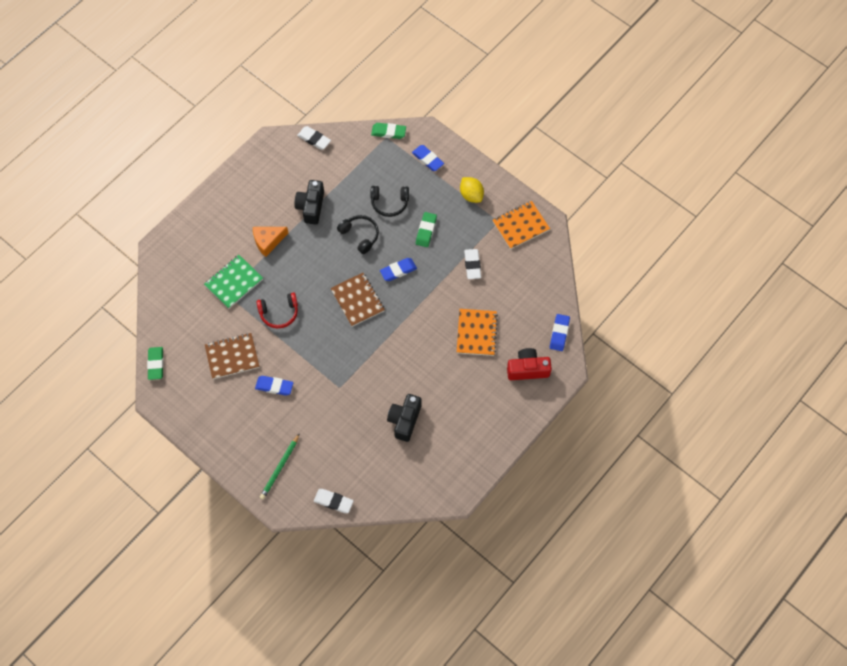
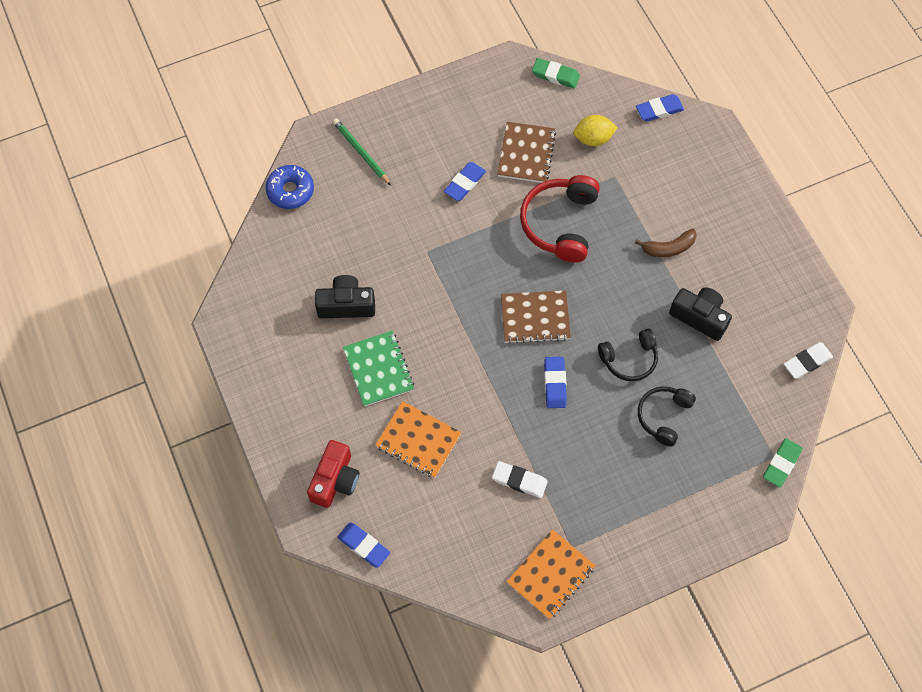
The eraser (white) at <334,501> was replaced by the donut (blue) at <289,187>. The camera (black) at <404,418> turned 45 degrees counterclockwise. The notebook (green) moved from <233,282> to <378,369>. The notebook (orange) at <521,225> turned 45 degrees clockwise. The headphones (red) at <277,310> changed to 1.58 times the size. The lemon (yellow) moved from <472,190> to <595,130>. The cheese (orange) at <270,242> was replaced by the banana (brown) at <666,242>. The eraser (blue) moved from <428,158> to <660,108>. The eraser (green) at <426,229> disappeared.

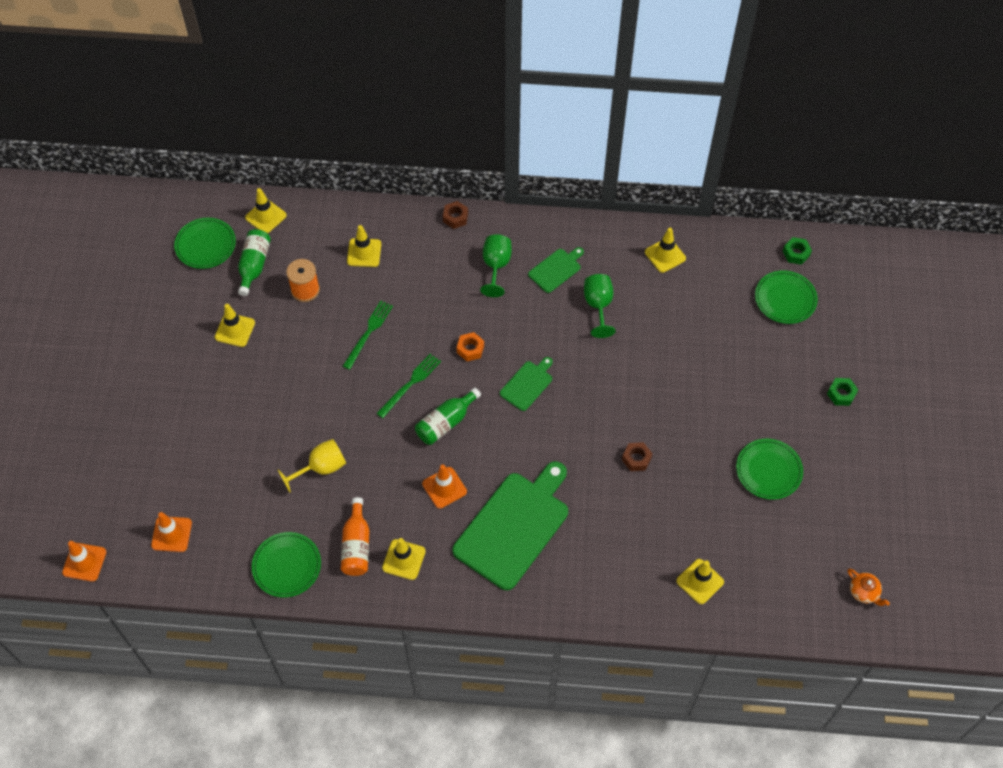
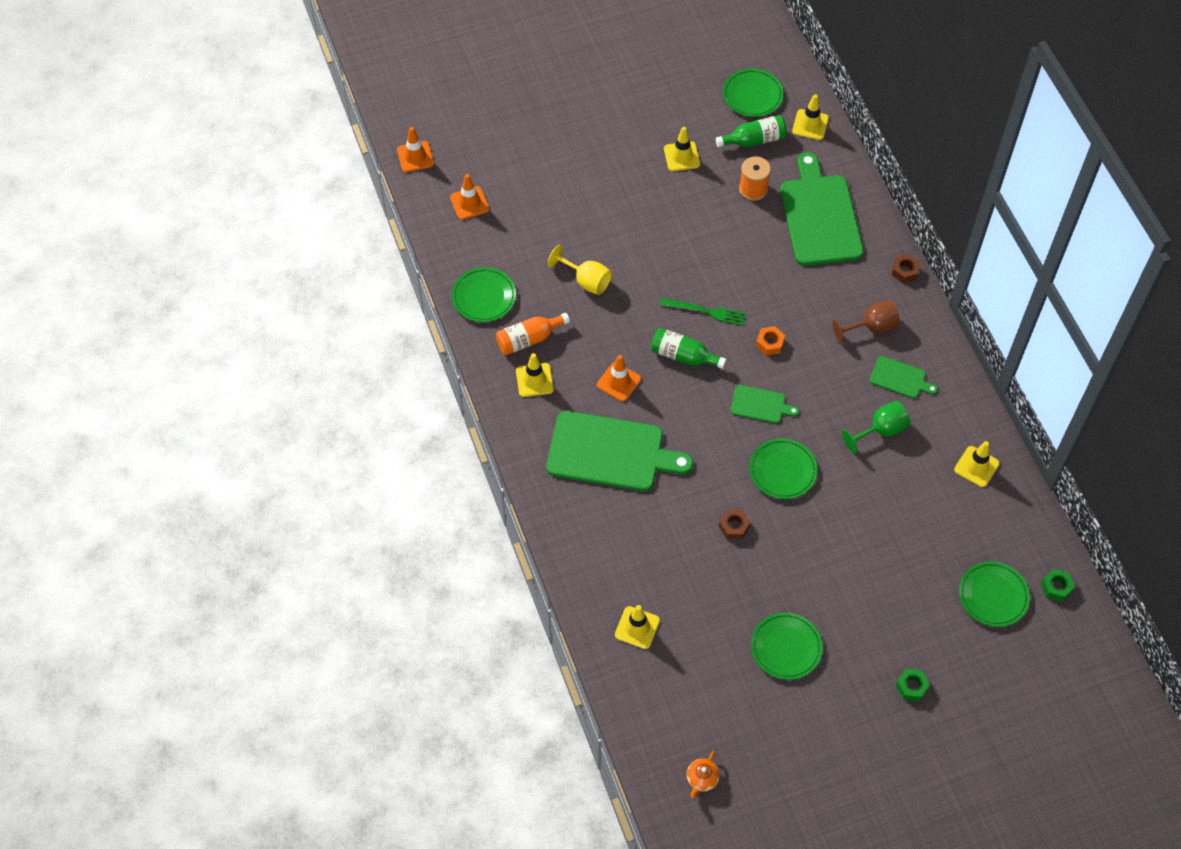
The plate (green) at <783,468> appeared. The traffic cone (yellow) at <364,246> was replaced by the cutting board (green) at <822,209>. The goblet (green) at <496,265> became the goblet (brown) at <866,322>. The fork (green) at <368,335> disappeared.

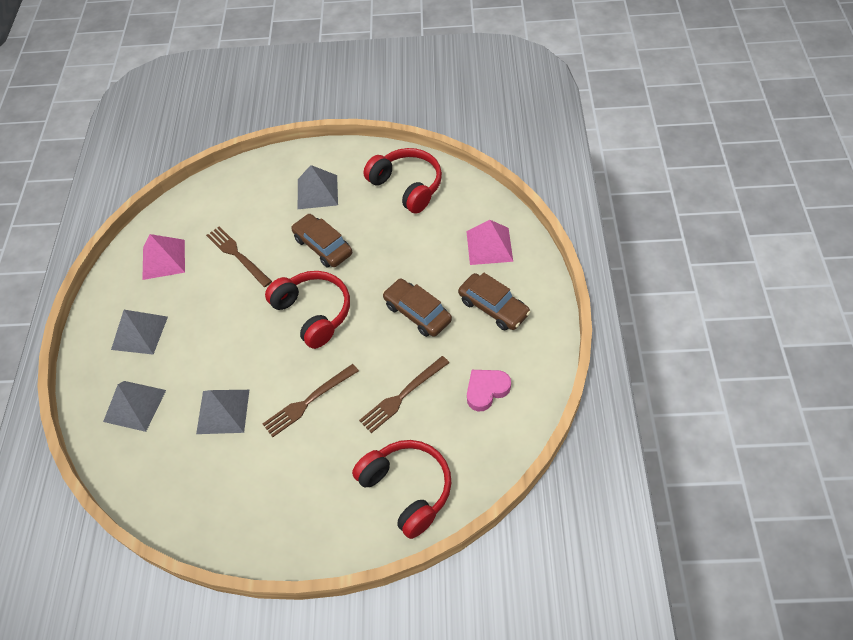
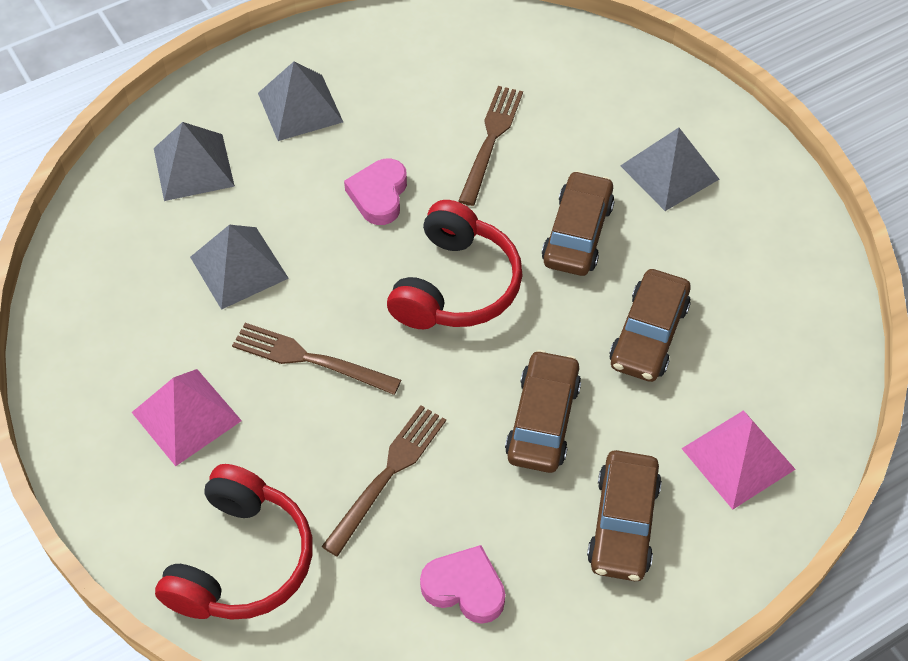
The pyramid (pink) moved from <163,257> to <187,417>. The fork (brown) at <404,394> turned 105 degrees clockwise. The heart (pink) at <375,192> appeared. The car (brown) at <650,325> appeared. The headphones (red) at <402,181> disappeared.

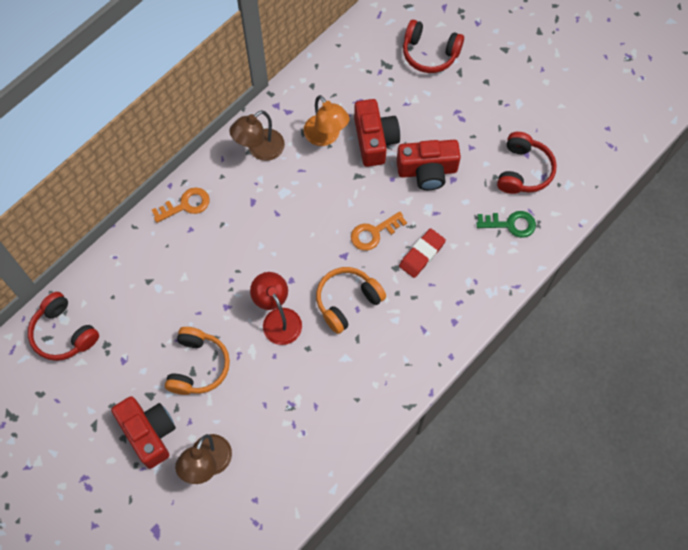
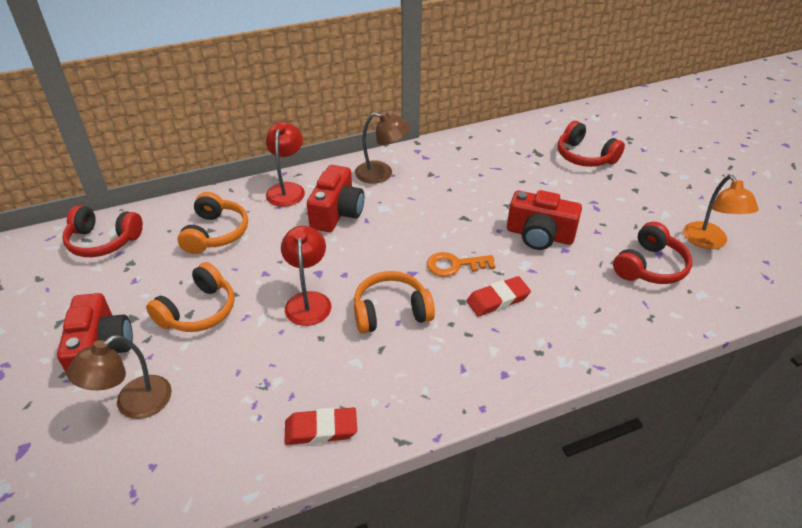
The headphones (red) at <63,326> turned 60 degrees counterclockwise. The headphones (orange) at <213,223> appeared. The key (orange) at <181,205> was replaced by the lamp (red) at <285,164>. The eraser (red) at <320,426> appeared. The camera (red) moved from <377,133> to <335,198>. The lamp (brown) at <257,135> turned 150 degrees counterclockwise. The lamp (orange) moved from <327,120> to <721,212>. The key (green) at <506,224> disappeared.

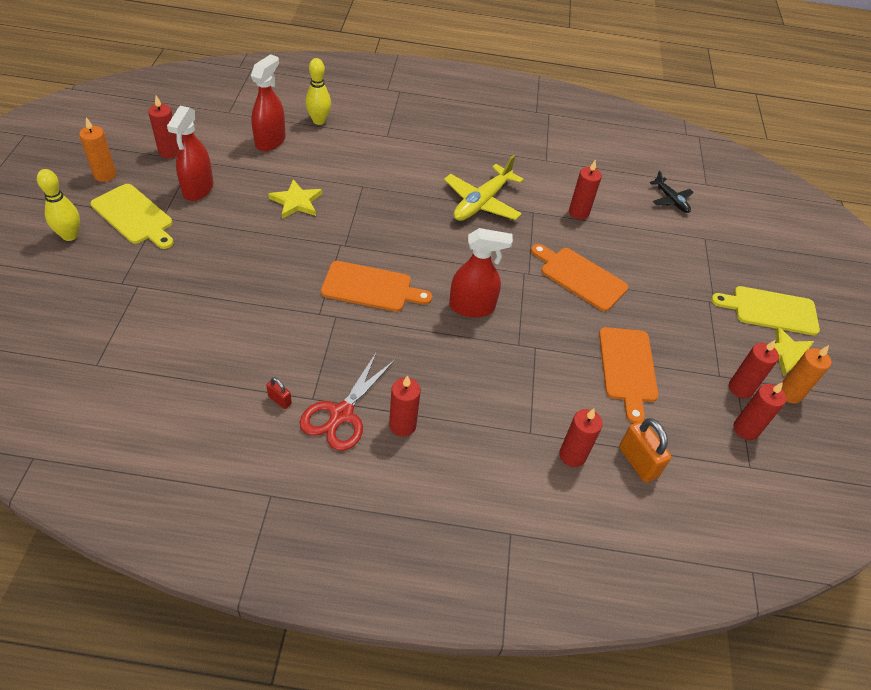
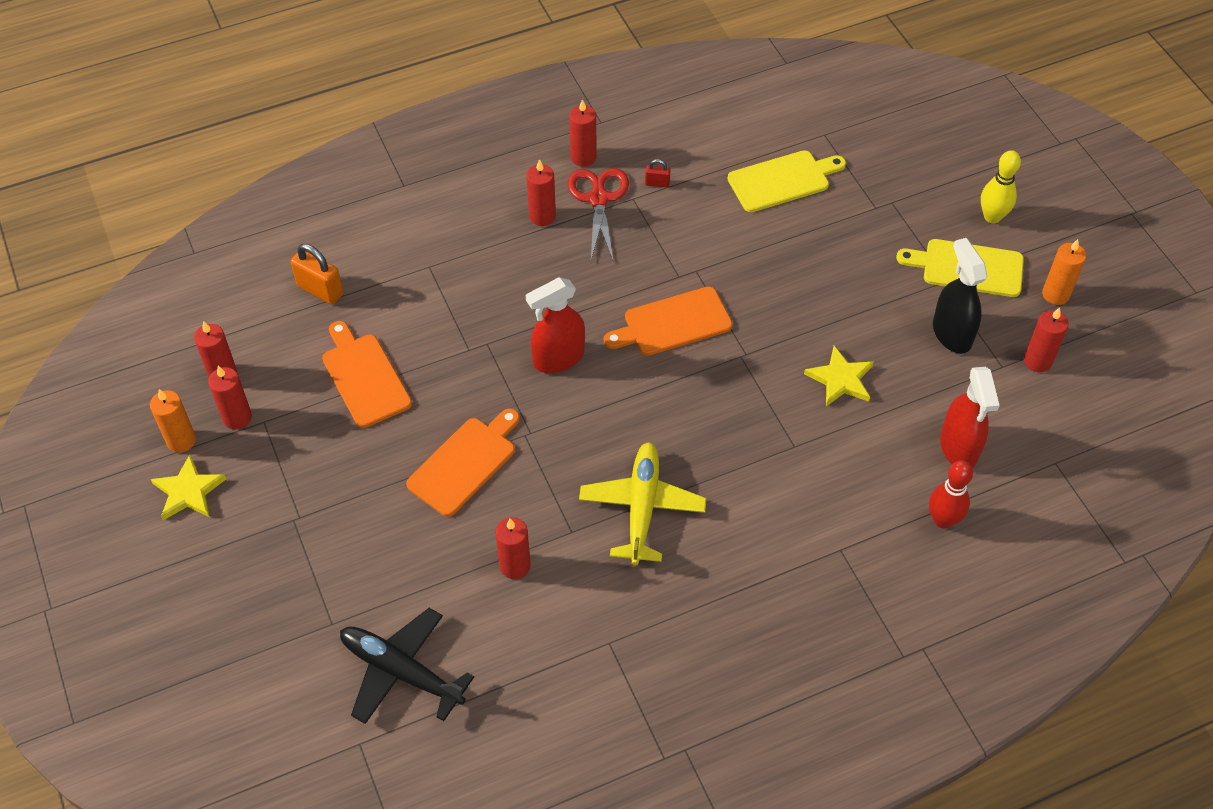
The plane (black) at <672,191> changed to 1.74 times the size. The cutting board (orange) at <579,277> turned 60 degrees counterclockwise. The candle (red) moved from <581,438> to <583,133>. The cutting board (yellow) moved from <765,310> to <786,181>. The bowling pin (yellow) at <318,91> became the bowling pin (red) at <951,494>. The spray bottle (red) at <190,153> became the spray bottle (black) at <960,296>.

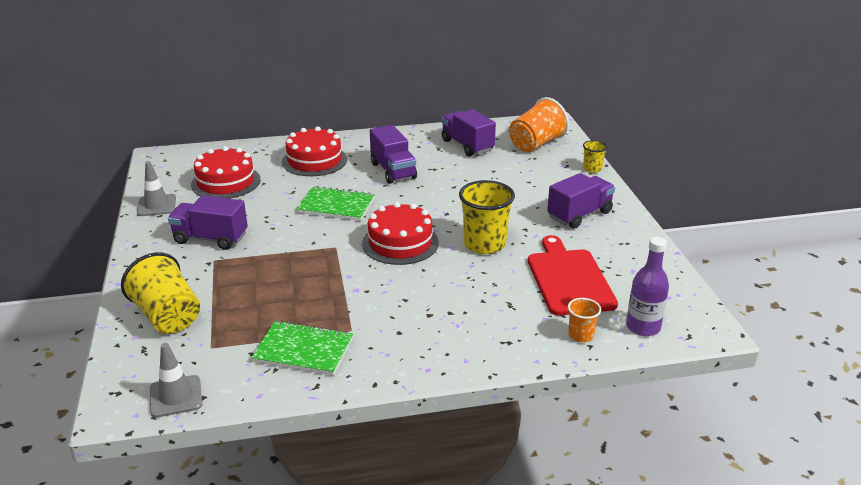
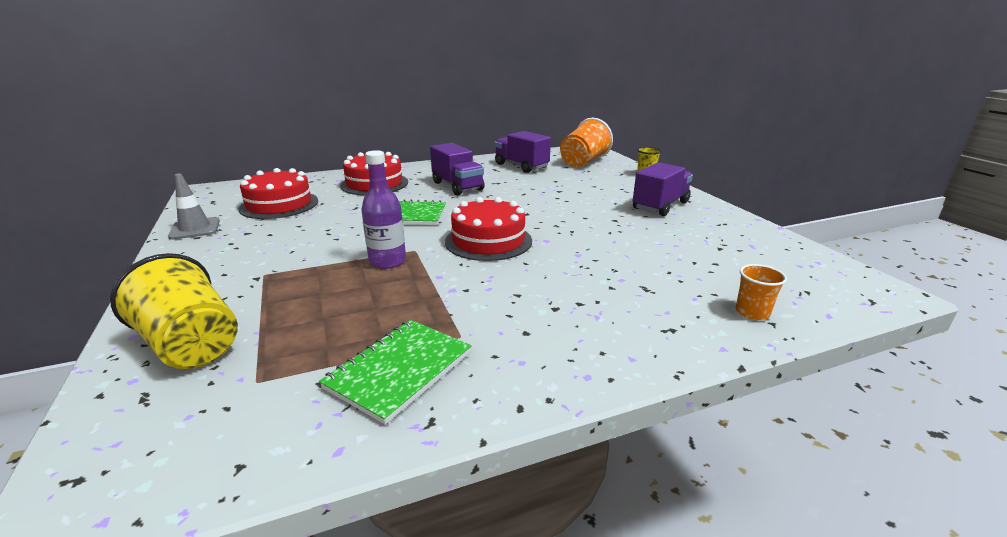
The notebook (green) at <302,348> turned 60 degrees counterclockwise. The bottle (purple) moved from <647,286> to <383,209>. The traffic cone (grey) at <176,380> disappeared. The truck (purple) at <208,222> disappeared. The cup (yellow) at <487,217> disappeared. The cutting board (red) at <573,275> disappeared.

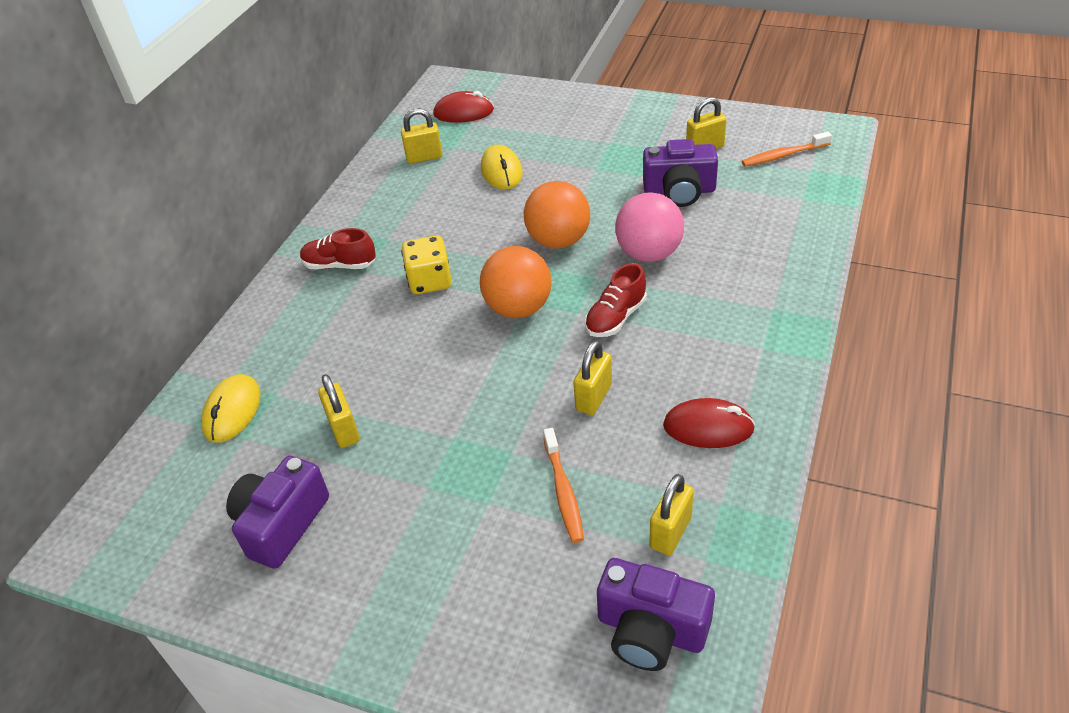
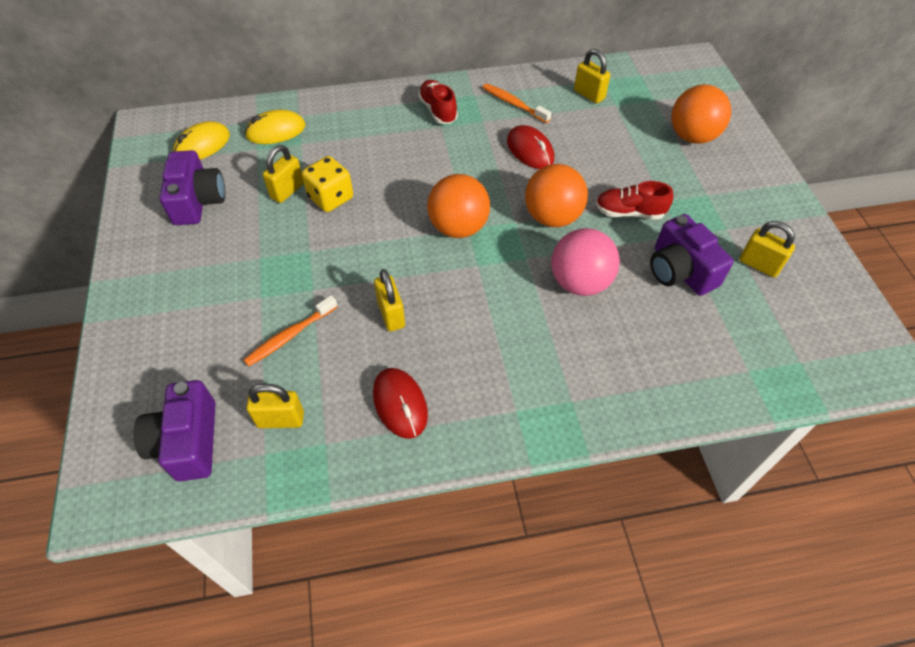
The camera (purple) at <277,512> turned 90 degrees clockwise. The mouse (yellow) moved from <502,167> to <201,140>. The dice (yellow) moved from <426,265> to <327,184>. The padlock (yellow) at <593,377> turned 75 degrees clockwise. The toothbrush (orange) moved from <786,149> to <516,103>. The mouse (red) moved from <463,107> to <530,147>. The shoe (red) moved from <616,300> to <634,200>. The ball (orange) at <701,114> appeared.

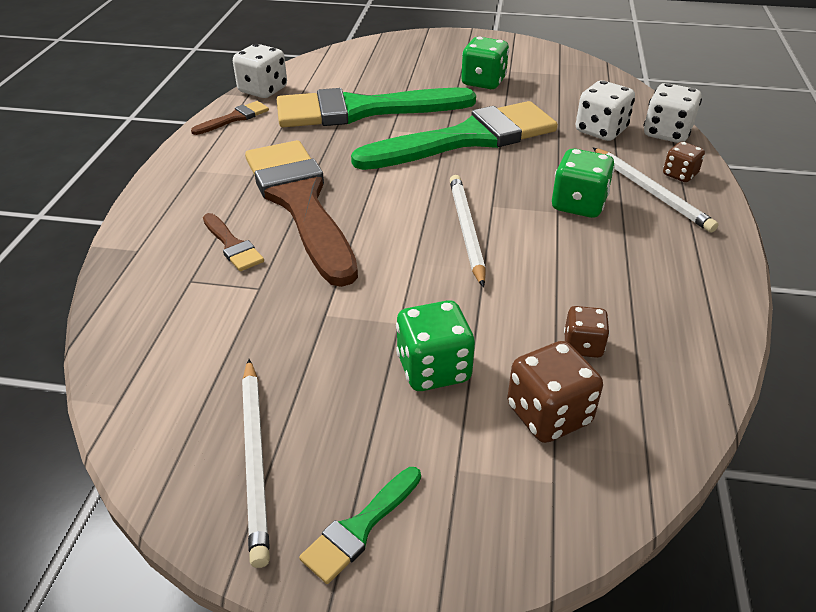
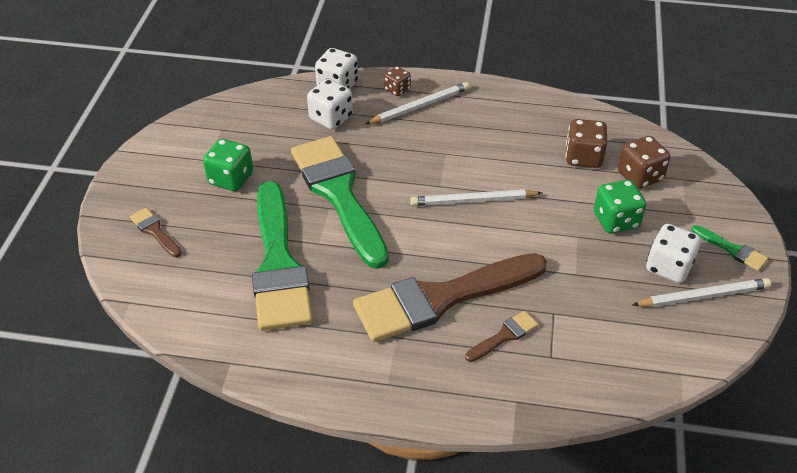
The brush (brown) moved from <230,118> to <155,232>. The dice (brown) at <587,332> changed to 1.62 times the size. The dice (white) moved from <260,71> to <673,253>. The dice (green) at <583,183> disappeared.

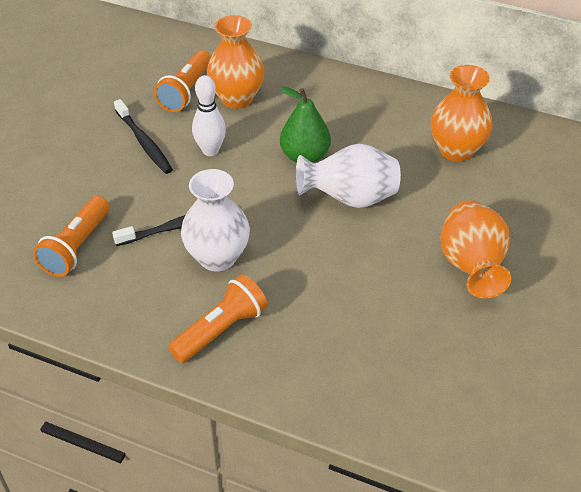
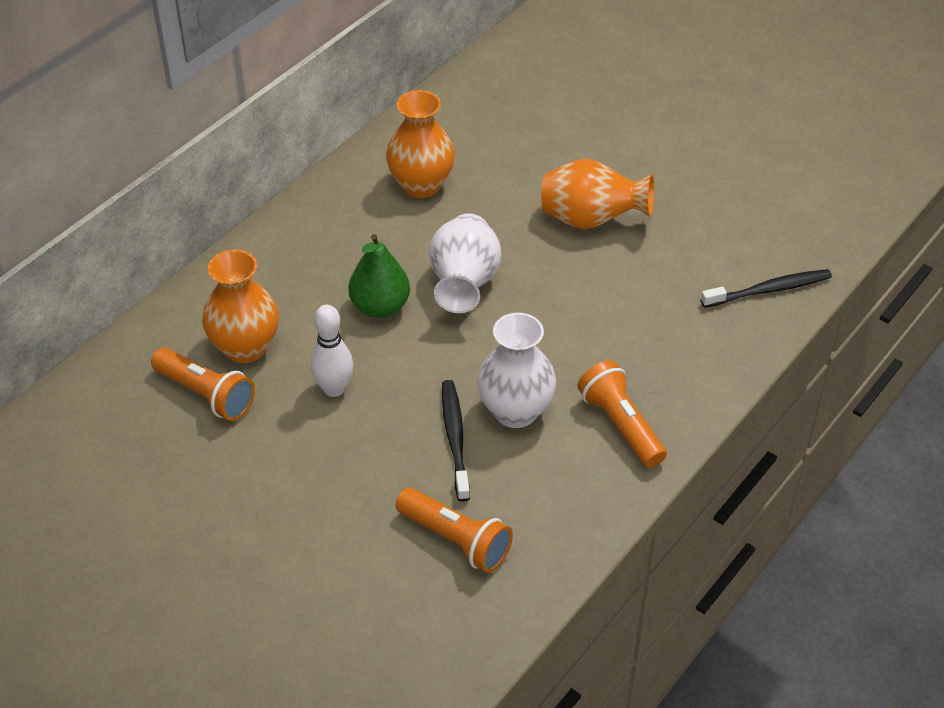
The toothbrush (black) moved from <143,136> to <766,288>.

